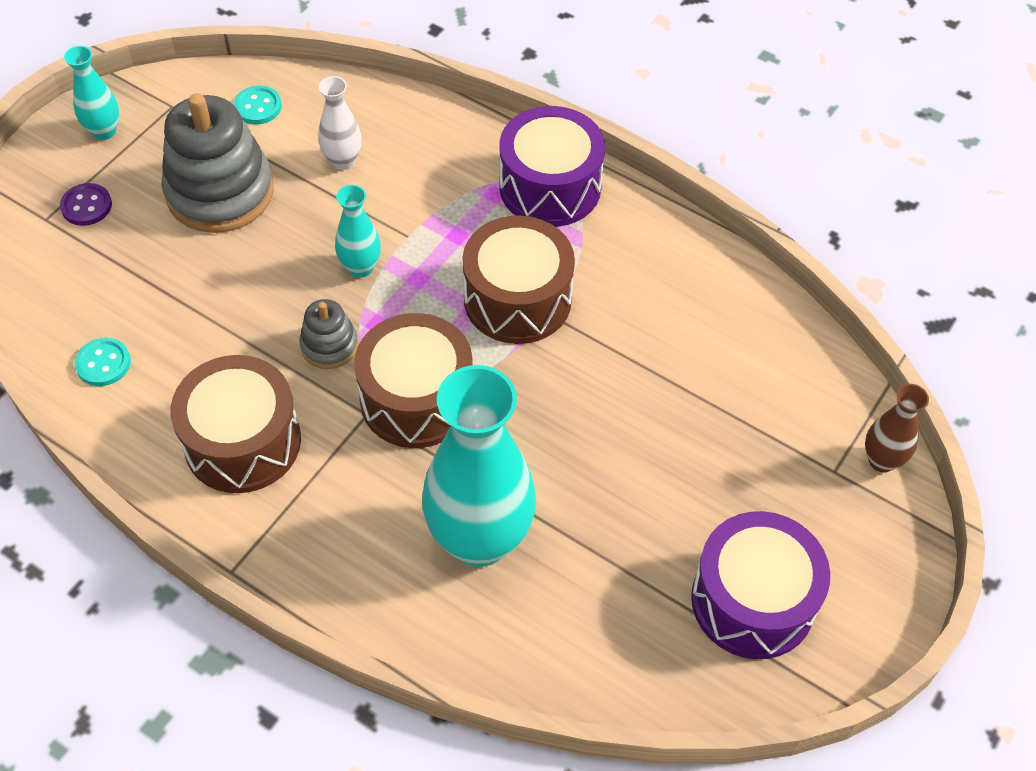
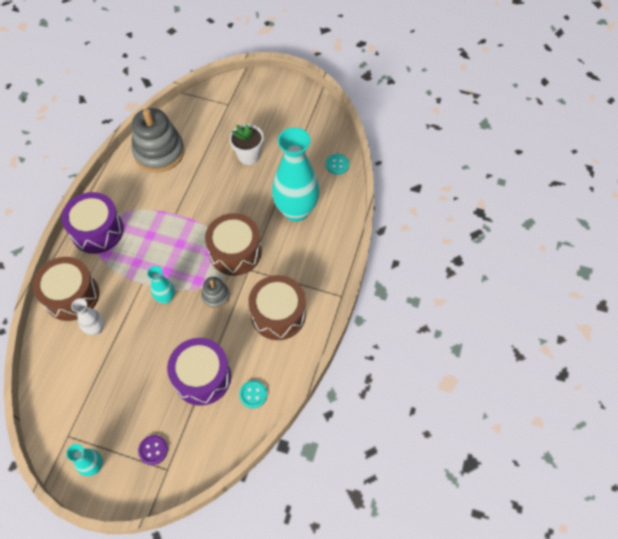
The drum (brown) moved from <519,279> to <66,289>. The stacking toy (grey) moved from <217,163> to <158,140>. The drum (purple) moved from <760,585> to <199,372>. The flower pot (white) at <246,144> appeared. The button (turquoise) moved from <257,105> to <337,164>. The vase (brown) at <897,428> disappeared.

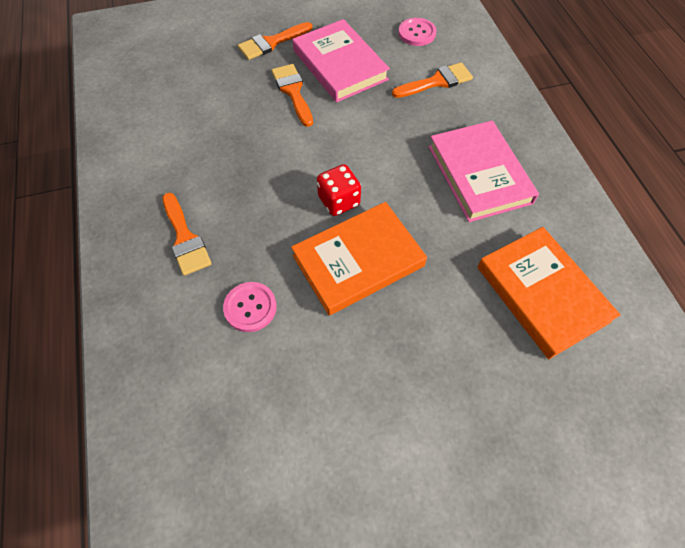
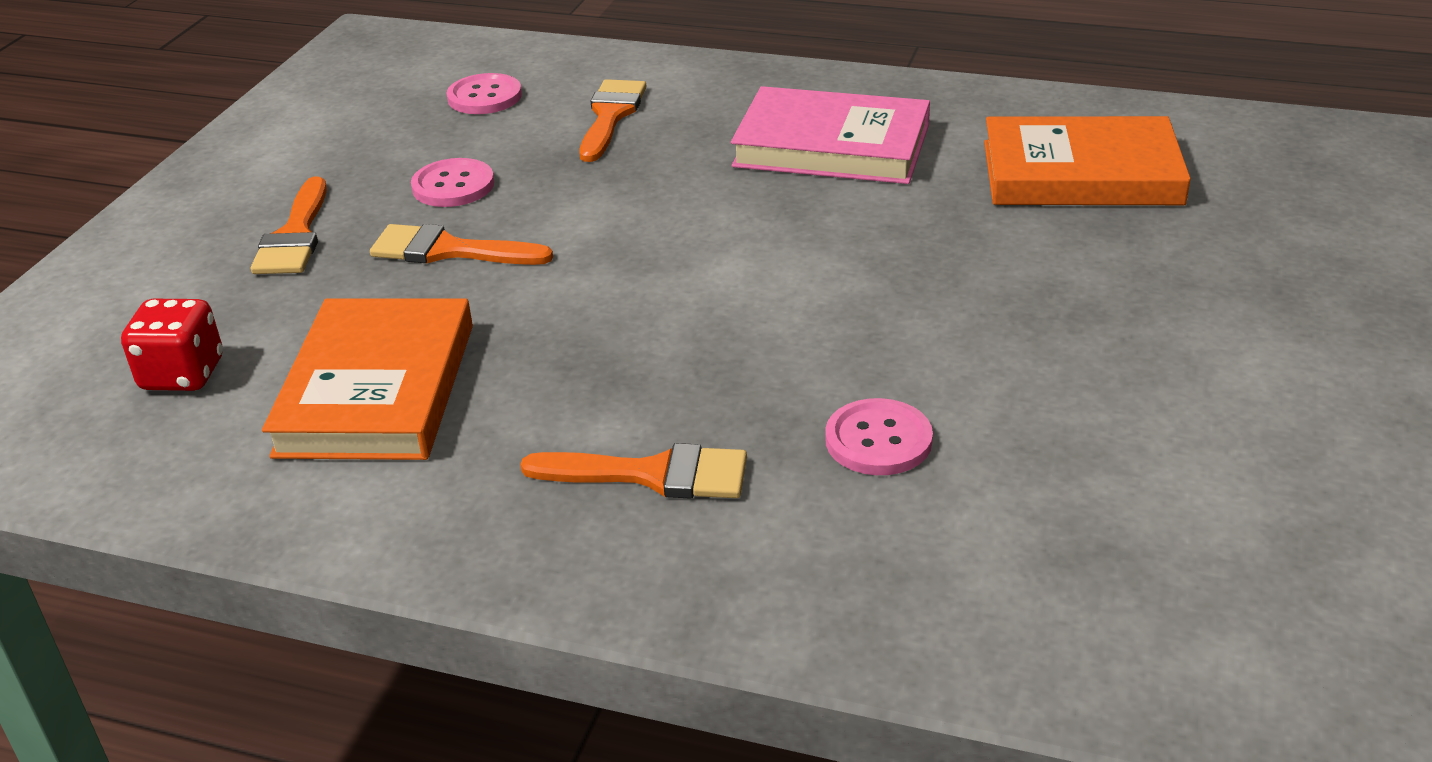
The dice (red) moved from <339,190> to <172,345>. The book (orange) moved from <359,259> to <367,379>. The book (pink) at <341,60> was replaced by the button (pink) at <452,182>.

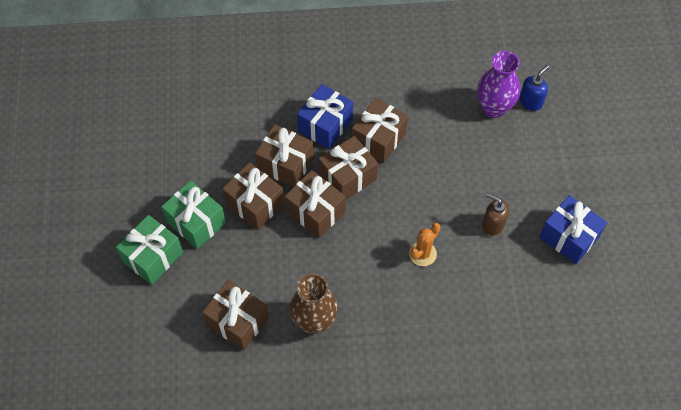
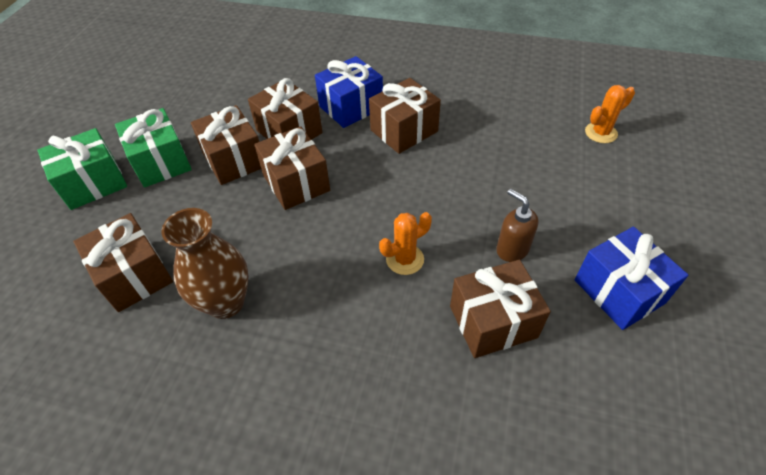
The gift (brown) moved from <348,167> to <500,309>. The soap dispenser (blue) at <534,88> was replaced by the cactus (orange) at <610,114>. The vase (purple) at <498,84> disappeared.

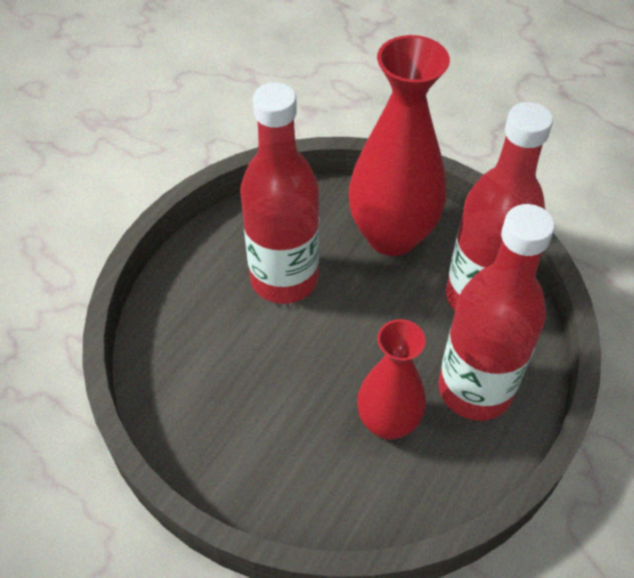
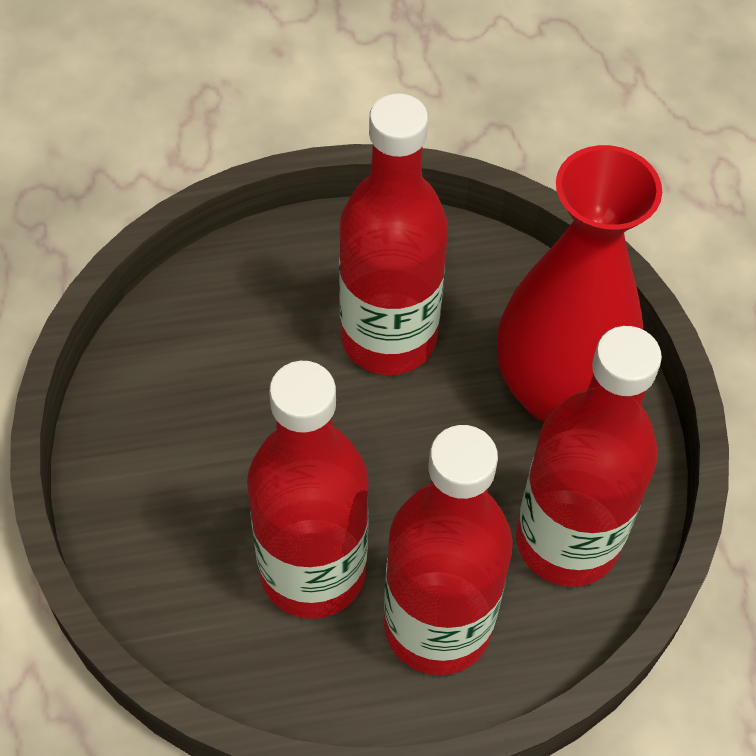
The vase (red) at <391,379> was replaced by the bottle (red) at <308,490>.

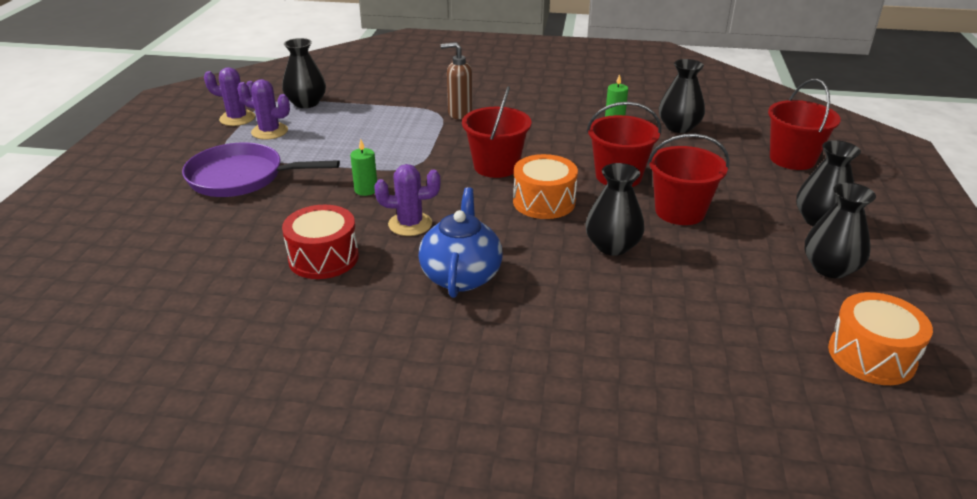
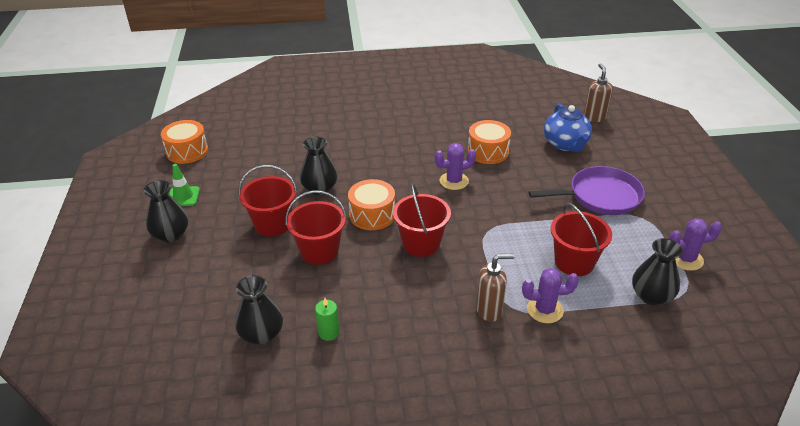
The vase (black) at <840,230> was replaced by the traffic cone (green) at <184,185>. The drum (red) at <320,242> became the drum (orange) at <489,142>. The cactus (purple) moved from <263,109> to <550,295>. The teapot (blue) moved from <461,242> to <568,128>. The bucket (red) moved from <804,124> to <581,239>. The soap dispenser (brown) at <598,92> appeared. The candle (green) at <363,167> disappeared.

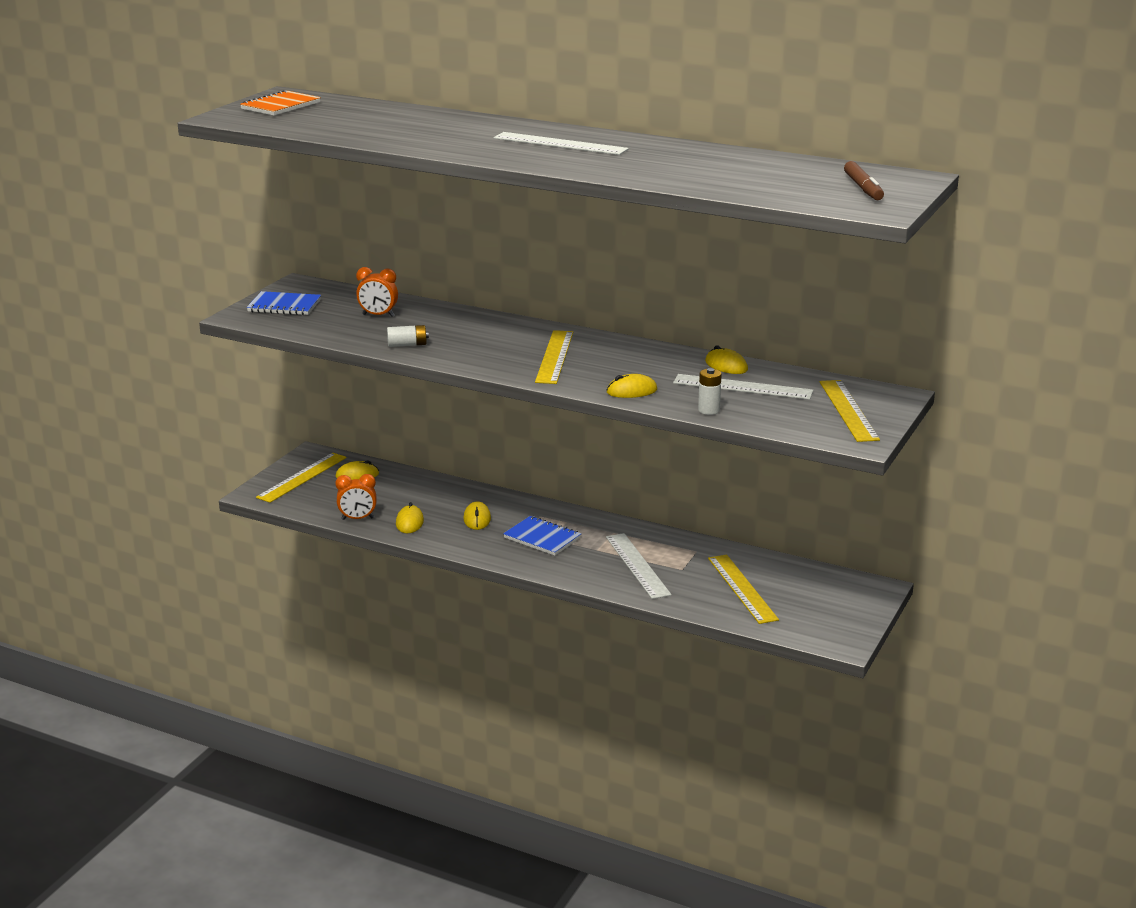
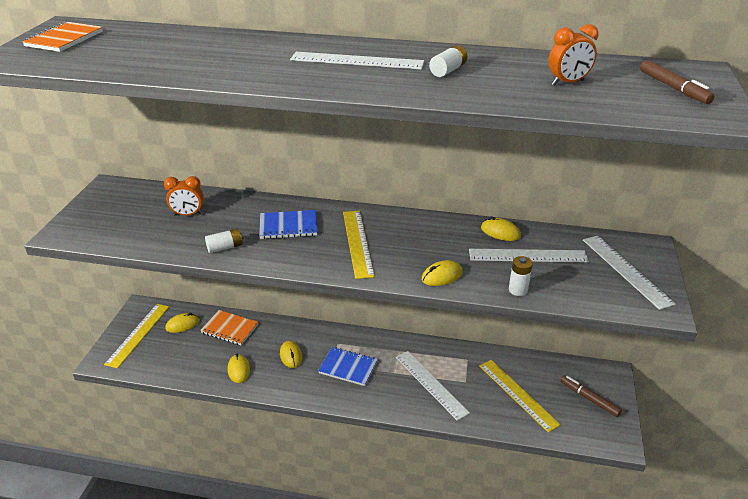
The notebook (orange) at <229,327> appeared. The notebook (blue) moved from <284,303> to <288,224>. The battery (white) at <448,61> appeared. The clock (orange) moved from <356,497> to <573,55>. The marker (brown) at <591,396> appeared. The ruler (yellow) at <850,411> became the ruler (white) at <629,273>.

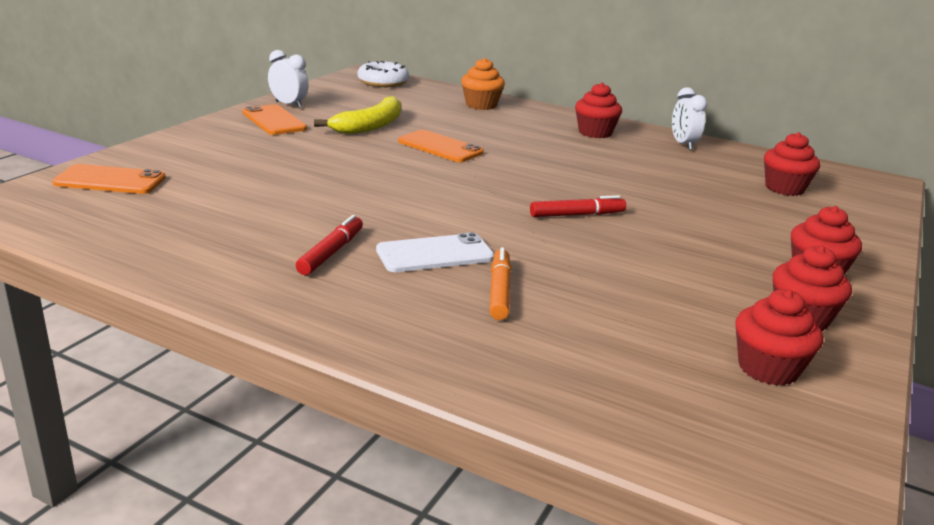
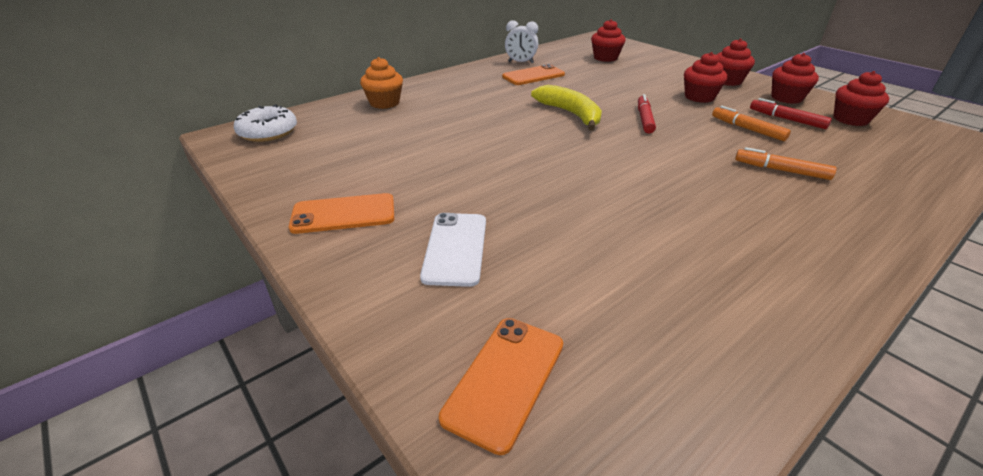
The phone (white) moved from <435,252> to <453,250>. The phone (orange) moved from <440,146> to <533,74>. The banana (yellow) moved from <357,115> to <566,108>. The cupcake (red) moved from <598,110> to <705,77>. The marker (orange) at <751,123> appeared. The marker (red) moved from <329,245> to <791,113>. The clock (white) at <288,79> disappeared.

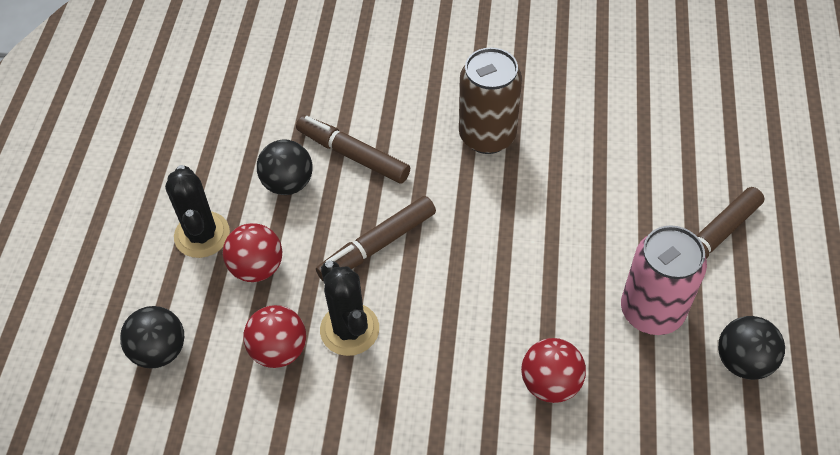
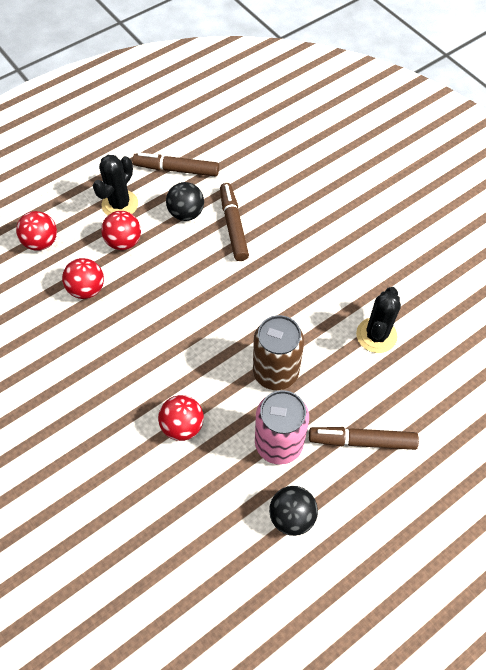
The ball (black) at <152,337> became the ball (red) at <36,231>. The marker (brown) moved from <376,239> to <175,164>. The can (brown) moved from <490,100> to <278,352>. The cactus (black) moved from <349,308> to <378,320>.

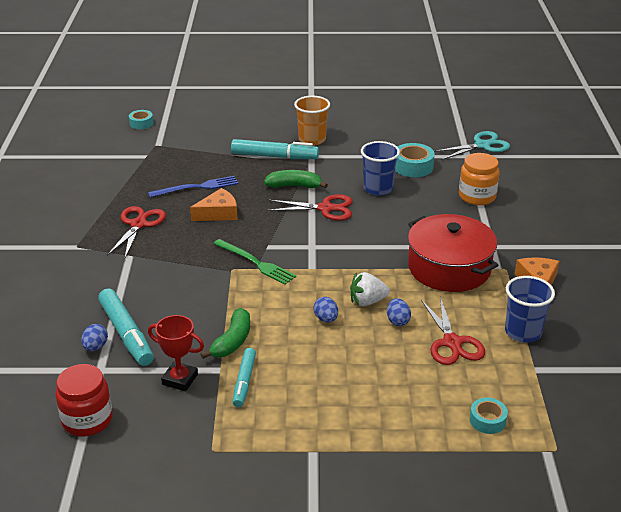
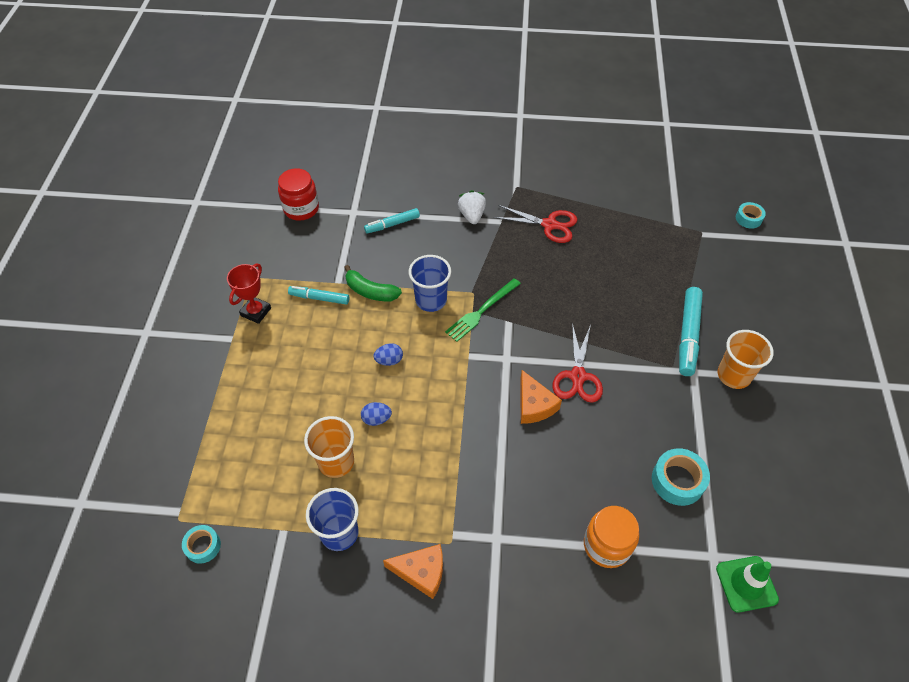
The tape (turquoise) moved from <489,415> to <201,544>. The trophy (red) moved from <176,353> to <249,294>. The scissors (red) at <453,331> was replaced by the cup (orange) at <329,447>. The marker (turquoise) at <126,327> changed to 0.63 times the size. The cup (blue) moved from <380,168> to <430,283>. The strawberry (white) moved from <370,289> to <472,207>. The cheese (orange) moved from <214,204> to <541,397>. The scissors (turquoise) at <472,145> was replaced by the traffic cone (green) at <747,584>. The egg (blue) at <94,337> disappeared. The fork (blue) at <193,187> disappeared. The banana (green) at <296,179> disappeared. The pot (red) at <453,253> disappeared.

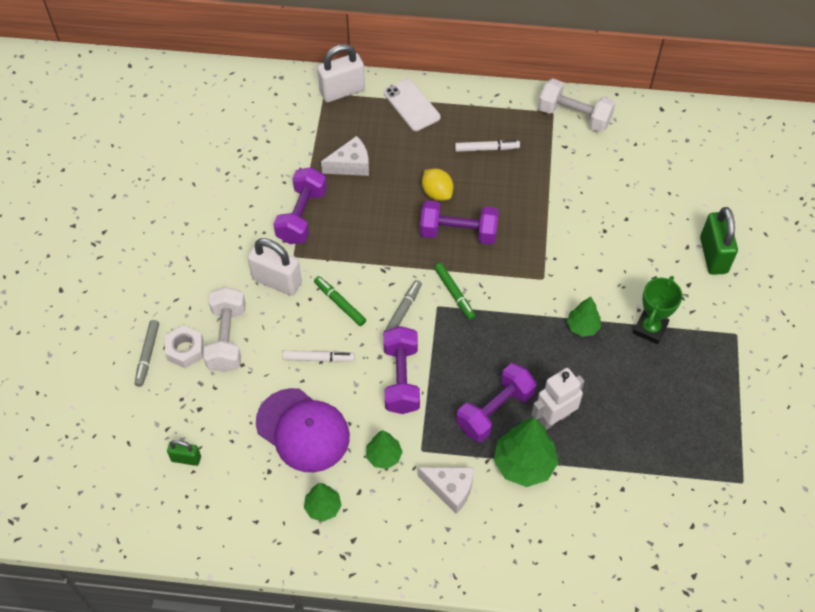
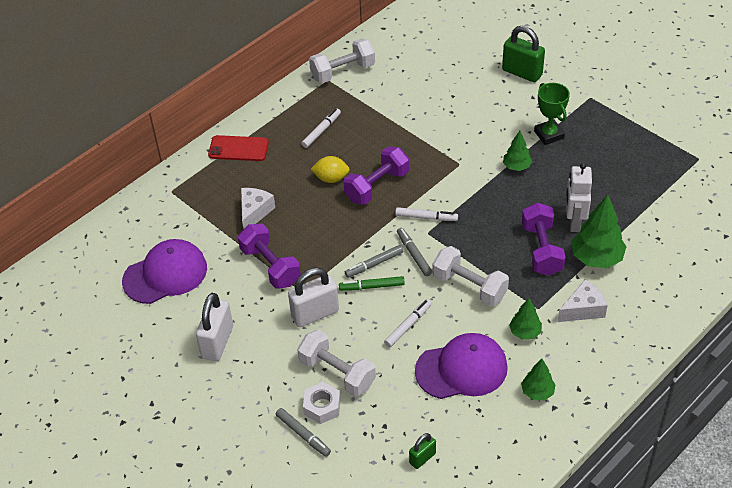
The cap (purple) at <164,271> appeared. The padlock (white) moved from <341,73> to <214,327>. The phone (white) at <412,105> became the phone (red) at <238,148>. The marker (grey) at <374,261> appeared. The marker (green) at <454,291> became the marker (white) at <426,214>. The dumbbell (purple) at <401,370> became the dumbbell (white) at <470,276>.

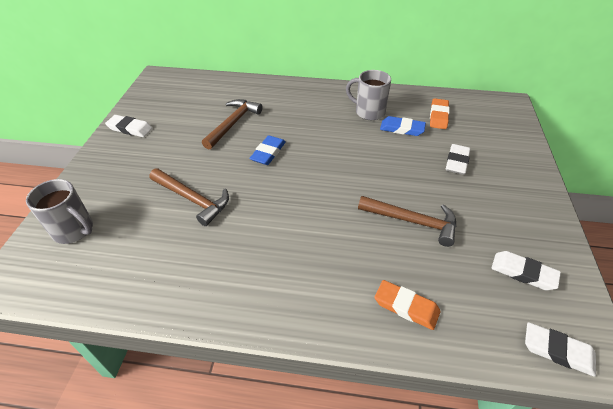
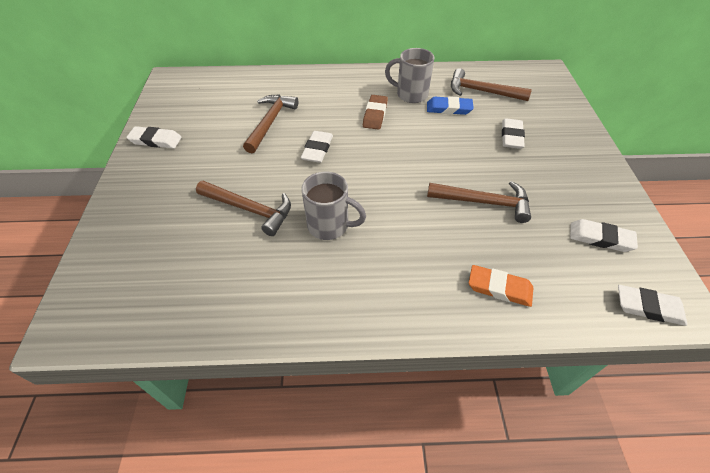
The eraser (blue) at <267,150> became the eraser (white) at <317,147>. The mug (grey) moved from <59,211> to <333,205>. The eraser (brown) at <375,112> appeared. The eraser (orange) at <440,113> was replaced by the hammer (brown) at <491,84>.

